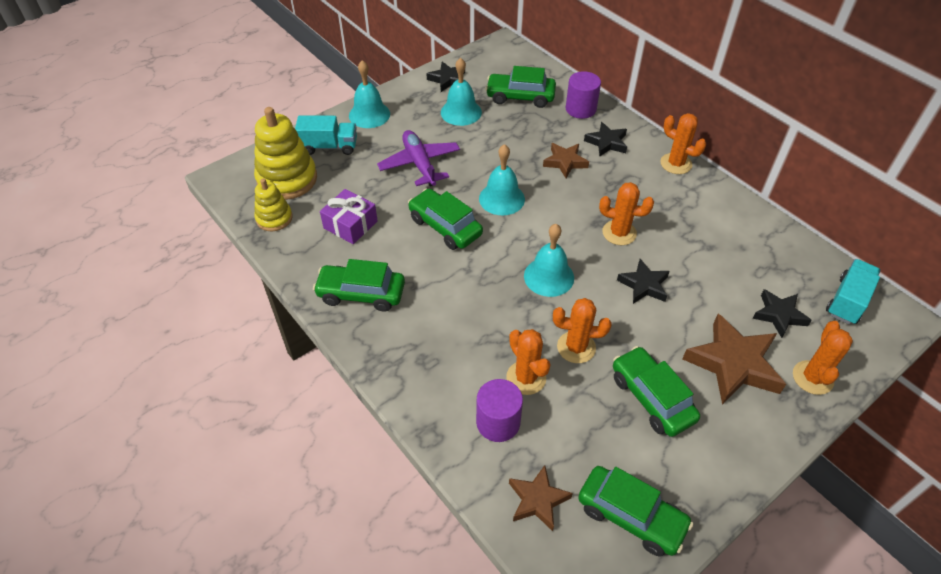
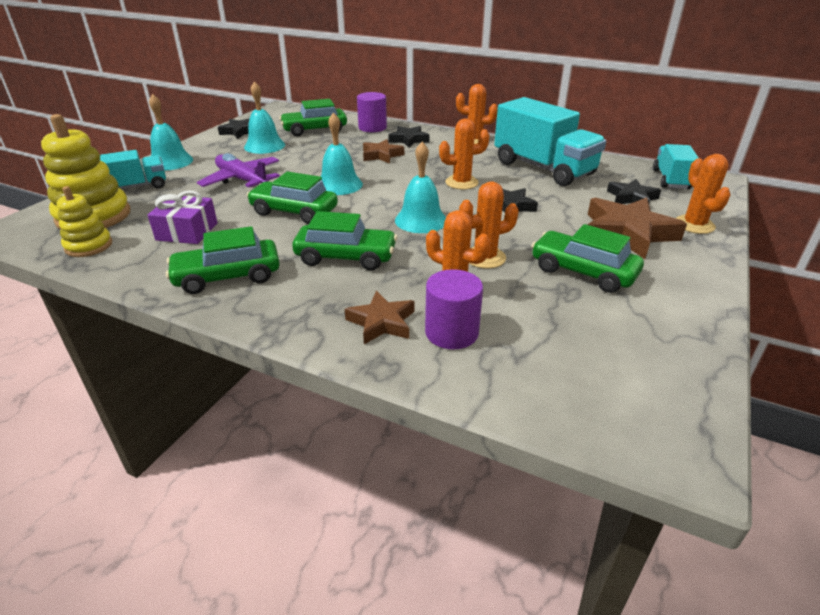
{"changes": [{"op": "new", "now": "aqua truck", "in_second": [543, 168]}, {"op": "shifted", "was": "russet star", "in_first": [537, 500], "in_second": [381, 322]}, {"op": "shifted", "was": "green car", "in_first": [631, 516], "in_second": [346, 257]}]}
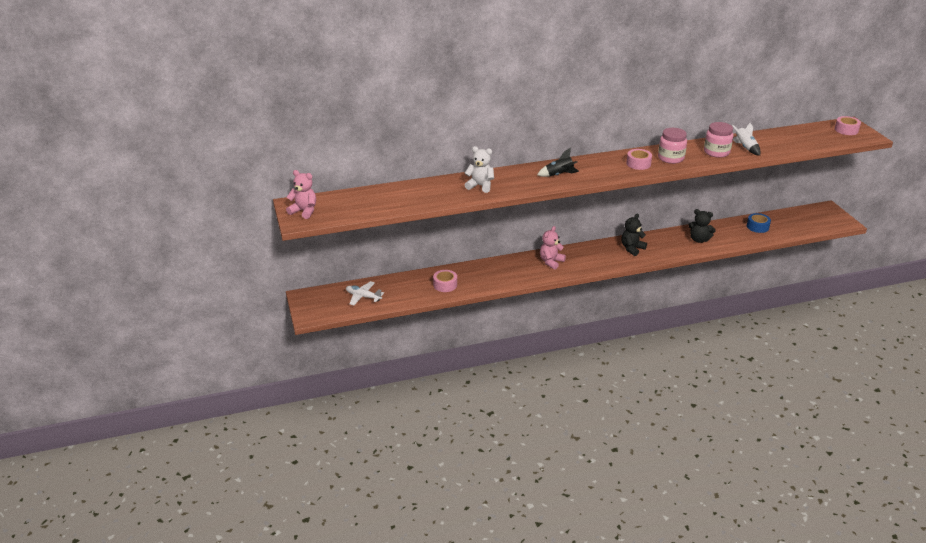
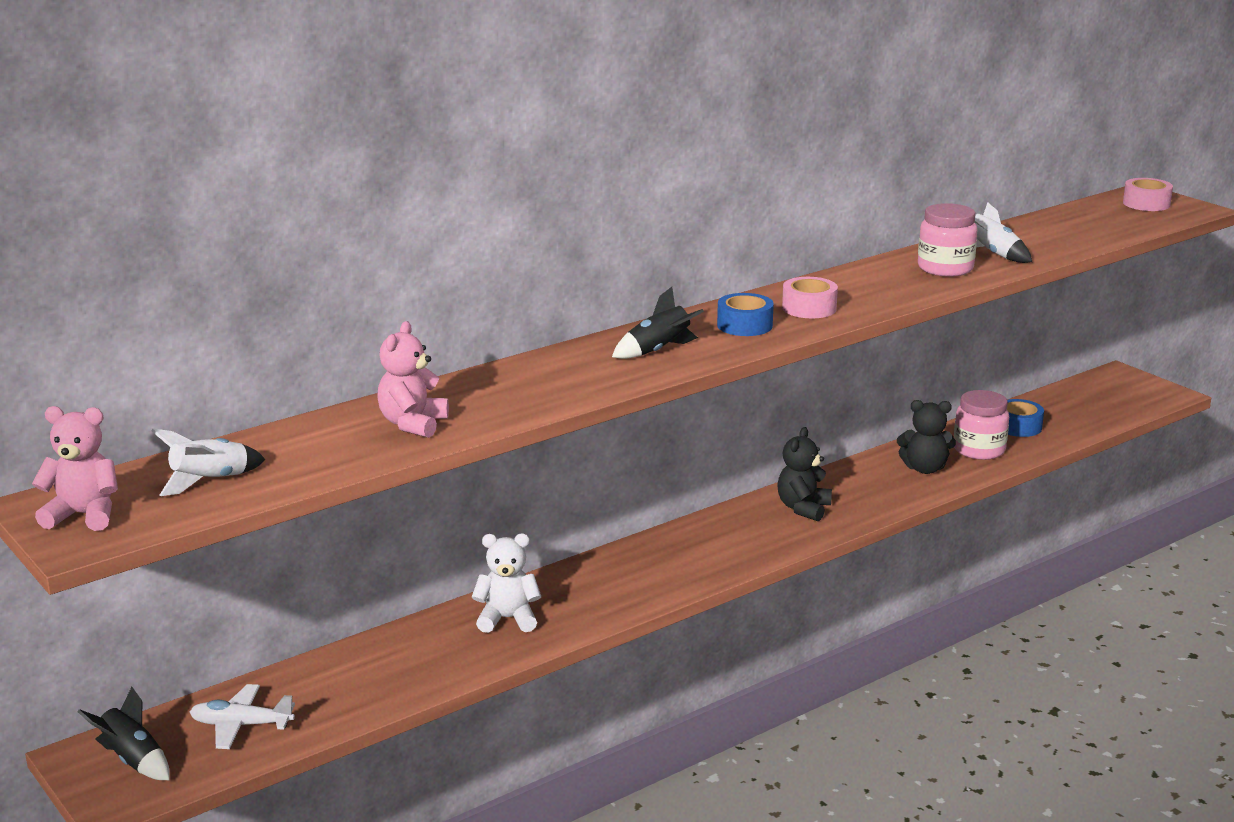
{"changes": [{"op": "gone", "was": "rose-pink roll of tape", "in_first": [445, 285]}, {"op": "new", "now": "ebony spaceship", "in_second": [133, 760]}, {"op": "new", "now": "snow-white spaceship", "in_second": [210, 481]}, {"op": "new", "now": "blue roll of tape", "in_second": [744, 325]}, {"op": "shifted", "was": "snow-white stuffed bear", "in_first": [480, 186], "in_second": [507, 619]}, {"op": "shifted", "was": "rose-pink stuffed bear", "in_first": [551, 262], "in_second": [413, 424]}, {"op": "shifted", "was": "rose-pink preserve jar", "in_first": [670, 158], "in_second": [979, 450]}]}
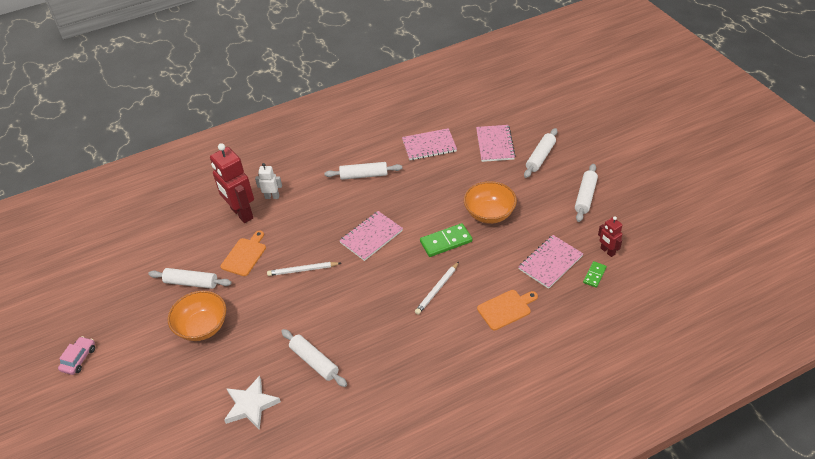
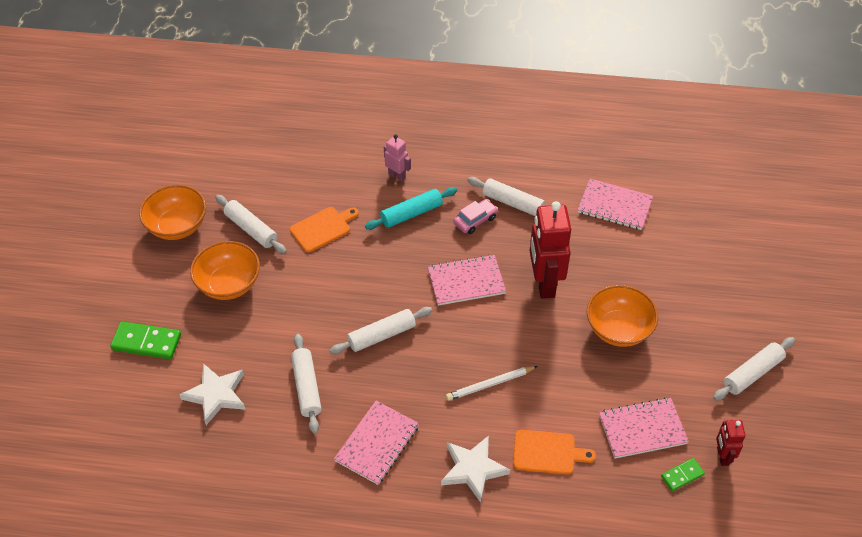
{"changes": [{"op": "gone", "was": "snow-white lead pencil", "in_first": [302, 270]}, {"op": "new", "now": "orange-coloured deep dish", "in_second": [177, 226]}, {"op": "new", "now": "aqua rolling pin", "in_second": [411, 213]}, {"op": "new", "now": "snow-white star", "in_second": [473, 469]}, {"op": "shifted", "was": "rose-pink car", "in_first": [79, 359], "in_second": [475, 220]}, {"op": "shifted", "was": "red toy robot", "in_first": [241, 213], "in_second": [544, 283]}, {"op": "shifted", "was": "green domino piece", "in_first": [446, 242], "in_second": [146, 342]}, {"op": "shifted", "was": "rose-pink notepad", "in_first": [495, 144], "in_second": [377, 443]}, {"op": "shifted", "was": "snow-white rolling pin", "in_first": [540, 157], "in_second": [381, 335]}, {"op": "repainted", "was": "snow-white toy robot", "now": "rose-pink toy robot", "in_first": [272, 197], "in_second": [397, 175]}]}
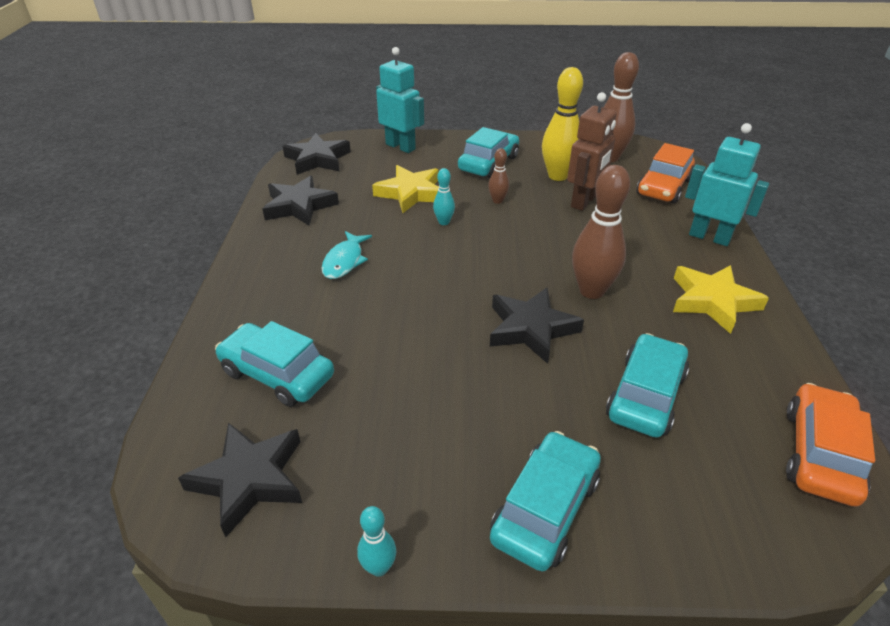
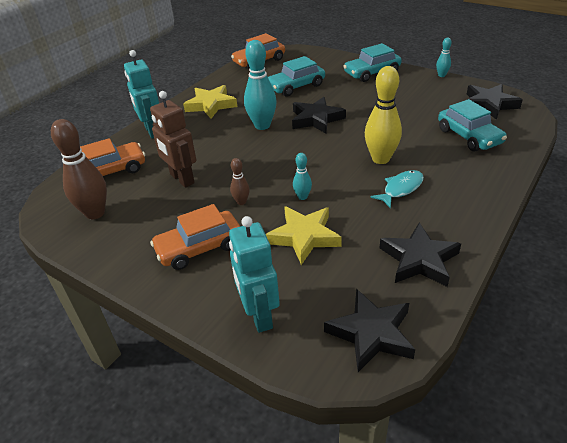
{"changes": [{"op": "shifted", "was": "golden tenpin", "in_first": [558, 176], "in_second": [380, 159]}, {"op": "repainted", "was": "aqua car", "now": "orange-coloured car", "in_first": [488, 163], "in_second": [199, 247]}, {"op": "repainted", "was": "russet tenpin", "now": "aqua tenpin", "in_first": [591, 291], "in_second": [262, 125]}, {"op": "rotated", "was": "russet toy robot", "in_first": [584, 201], "in_second": [181, 179], "clockwise": -105}]}
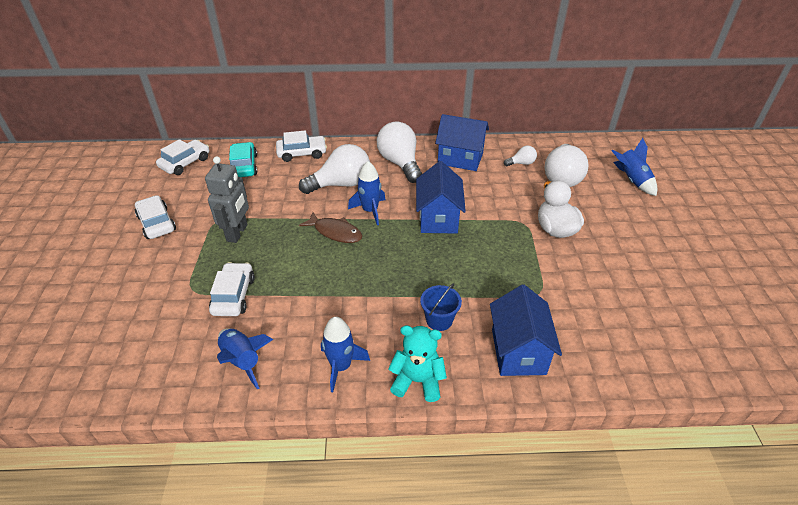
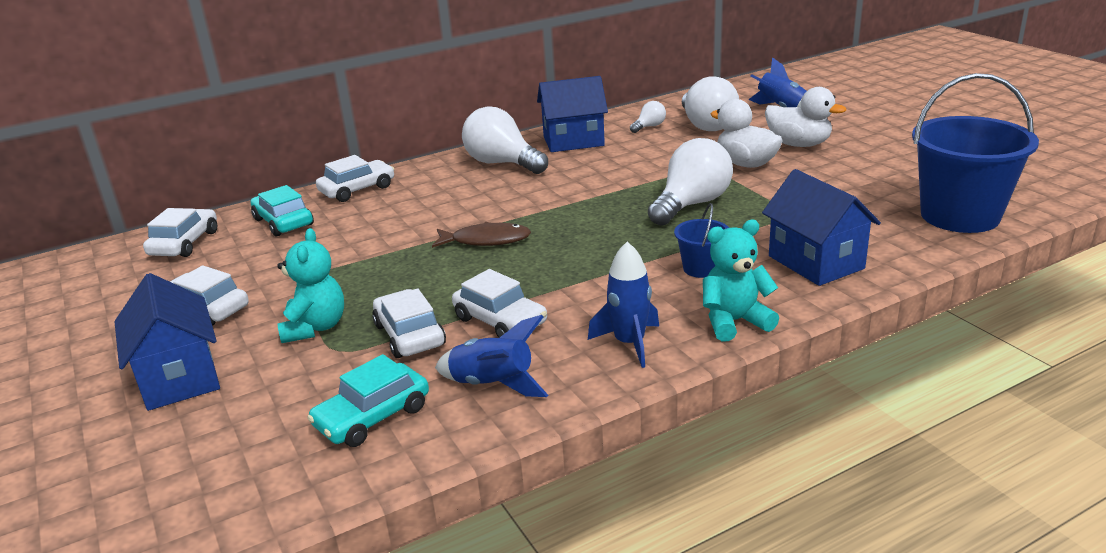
{"changes": [{"op": "gone", "was": "grey toy robot", "in_first": [237, 233]}, {"op": "gone", "was": "blue spaceship", "in_first": [370, 211]}, {"op": "new", "now": "aqua stuffed bear", "in_second": [315, 327]}, {"op": "new", "now": "aqua car", "in_second": [372, 417]}, {"op": "new", "now": "snow-white car", "in_second": [500, 321]}, {"op": "new", "now": "snow-white rubber duck", "in_second": [798, 144]}, {"op": "new", "now": "blue sand bucket", "in_second": [959, 216]}, {"op": "shifted", "was": "snow-white lightbulb", "in_first": [341, 184], "in_second": [691, 204]}, {"op": "shifted", "was": "blue toy house", "in_first": [438, 218], "in_second": [180, 378]}]}
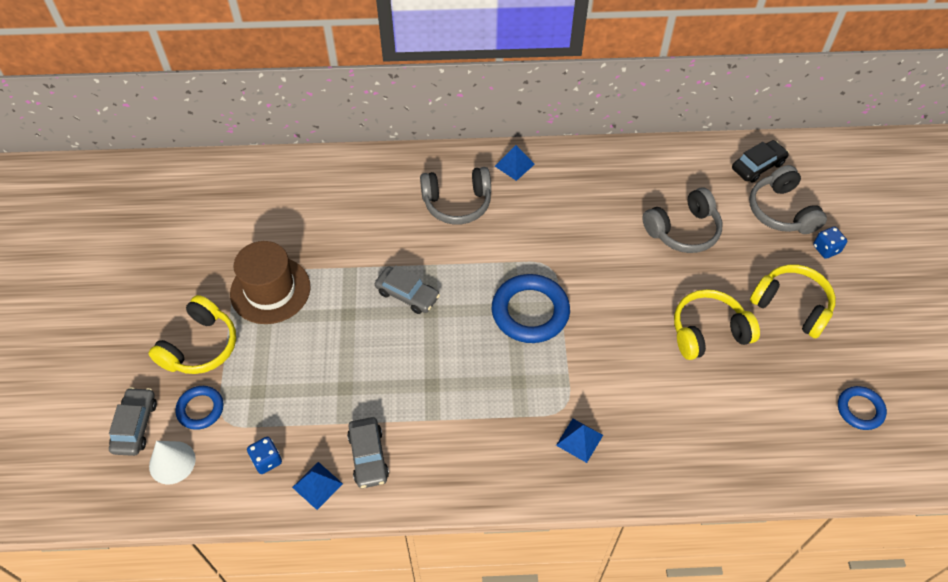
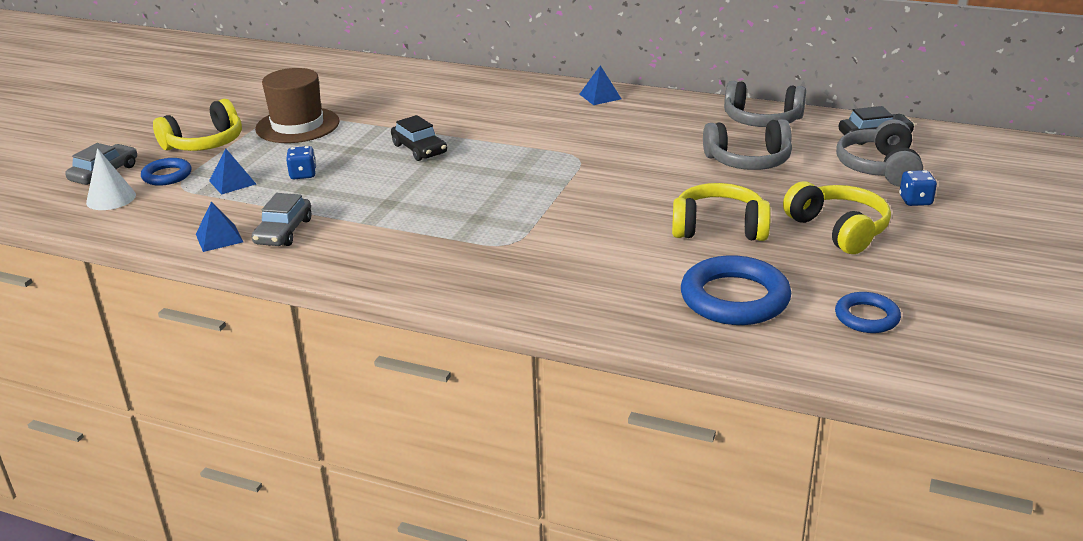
{"changes": [{"op": "shifted", "was": "blue dice", "in_first": [267, 460], "in_second": [303, 174]}, {"op": "shifted", "was": "grey over-ear headphones", "in_first": [457, 203], "in_second": [762, 120]}, {"op": "shifted", "was": "blue hoop", "in_first": [530, 312], "in_second": [734, 298]}, {"op": "shifted", "was": "blue pyramid", "in_first": [579, 440], "in_second": [232, 182]}, {"op": "repainted", "was": "grey car", "now": "ebony car", "in_first": [407, 294], "in_second": [419, 149]}]}
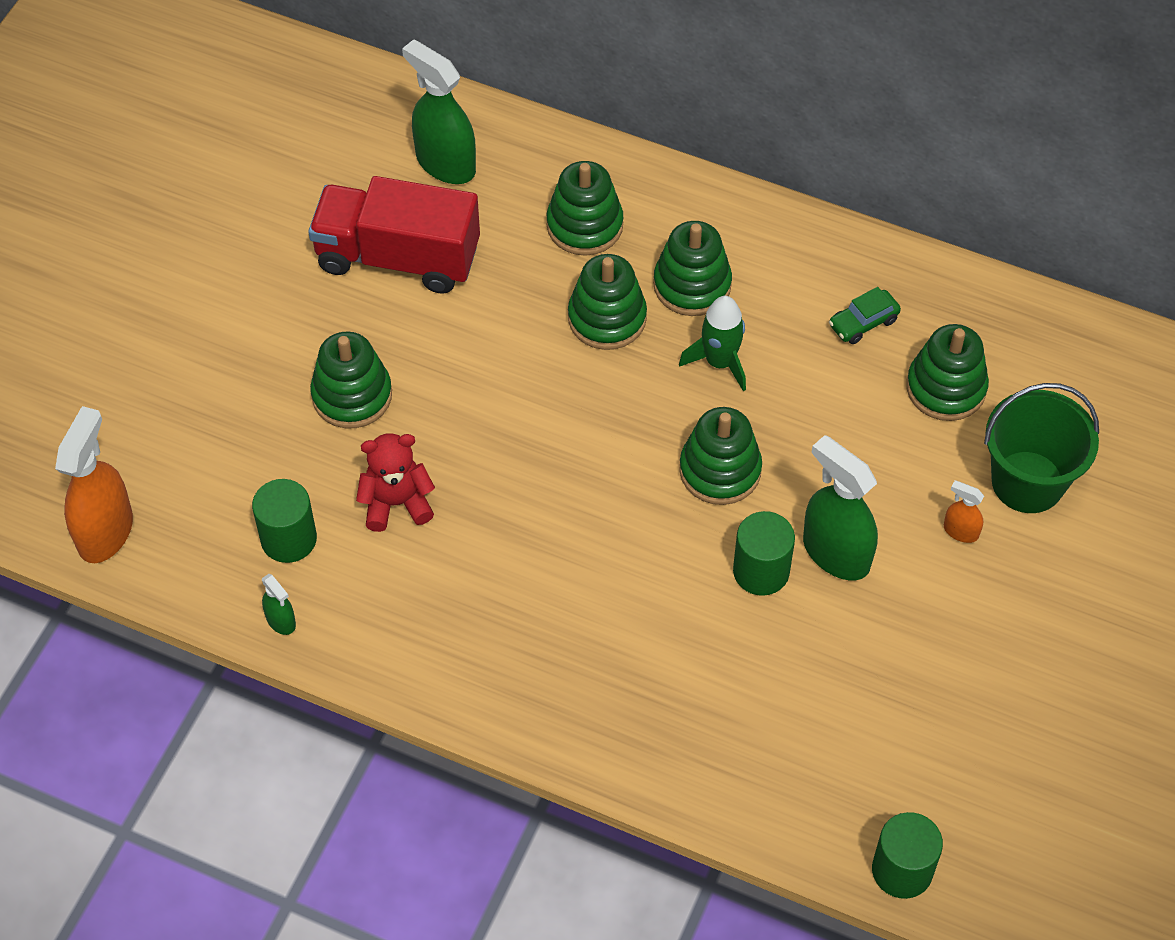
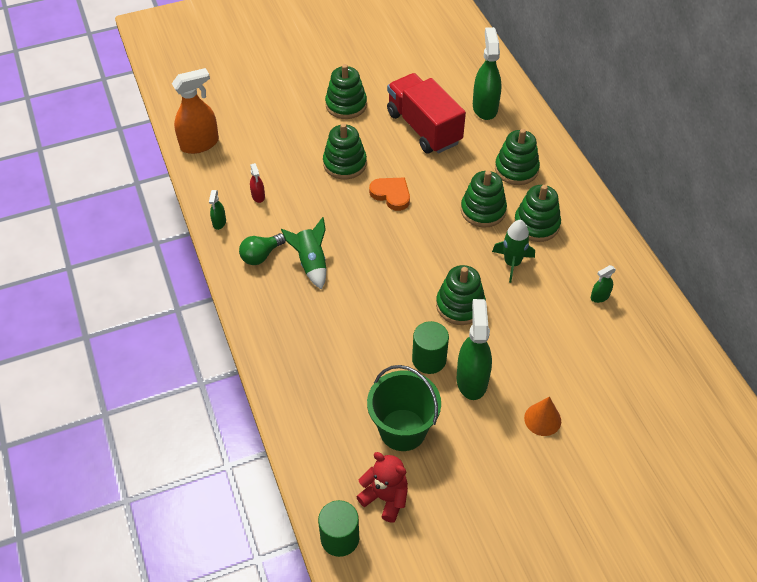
{"changes": [{"op": "new", "now": "green lightbulb", "in_second": [261, 255]}, {"op": "new", "now": "green spaceship", "in_second": [311, 263]}, {"op": "new", "now": "orange-coloured heart", "in_second": [391, 194]}, {"op": "shifted", "was": "red stuffed bear", "in_first": [396, 503], "in_second": [385, 497]}, {"op": "shifted", "was": "green ring stacker", "in_first": [946, 388], "in_second": [346, 105]}, {"op": "shifted", "was": "green sand bucket", "in_first": [1027, 482], "in_second": [402, 430]}, {"op": "swapped", "was": "green solid cylinder", "now": "red sprayer", "in_first": [289, 539], "in_second": [258, 196]}, {"op": "swapped", "was": "green car", "now": "green sprayer", "in_first": [863, 323], "in_second": [599, 296]}, {"op": "swapped", "was": "orange-coloured sprayer", "now": "orange-coloured cone shape", "in_first": [960, 531], "in_second": [542, 419]}]}
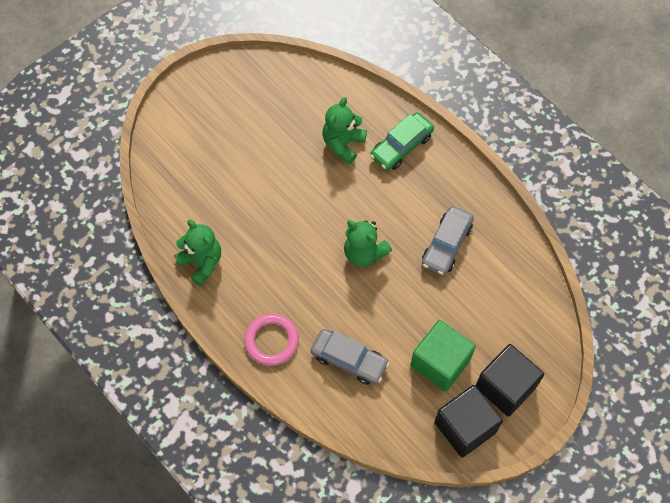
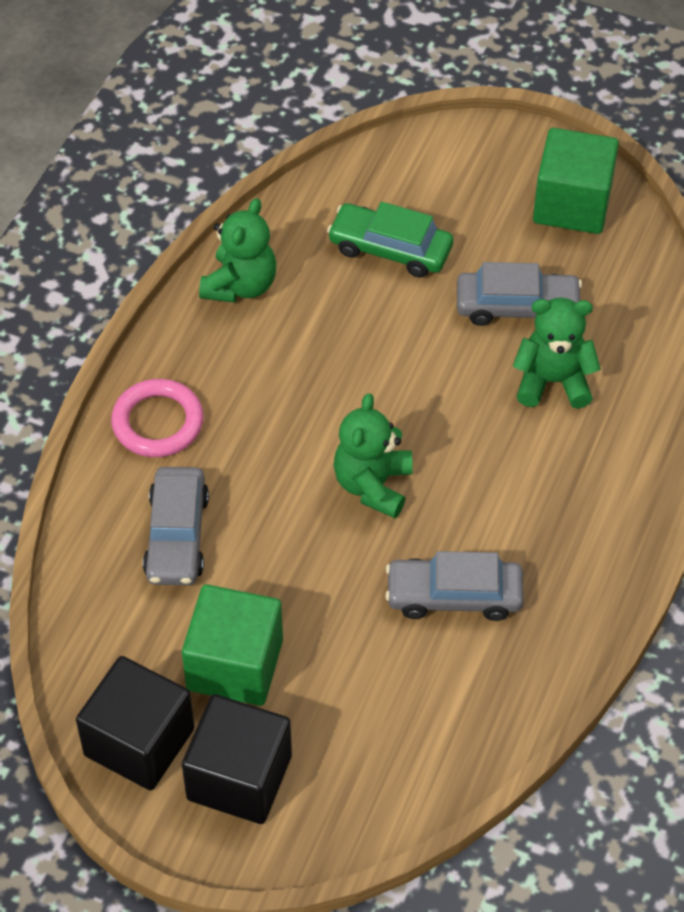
{"changes": [{"op": "new", "now": "grey car", "in_second": [517, 307]}, {"op": "new", "now": "green block", "in_second": [572, 204]}, {"op": "shifted", "was": "green car", "in_first": [401, 146], "in_second": [390, 249]}]}
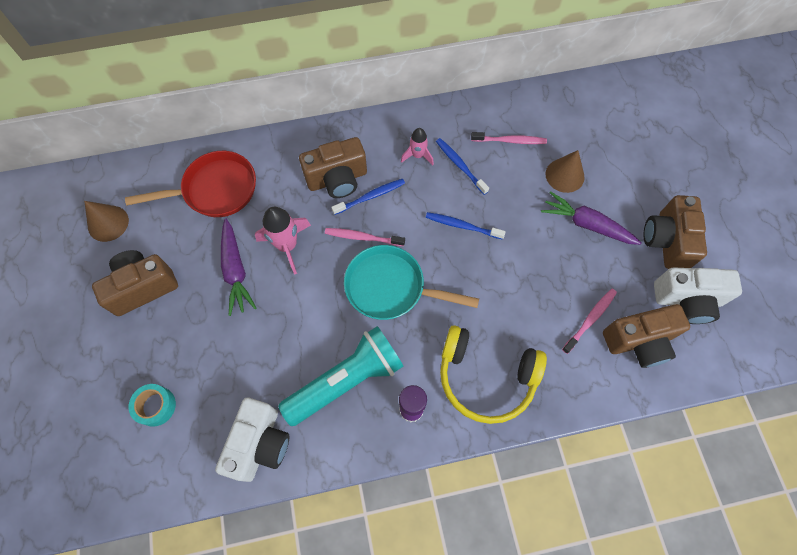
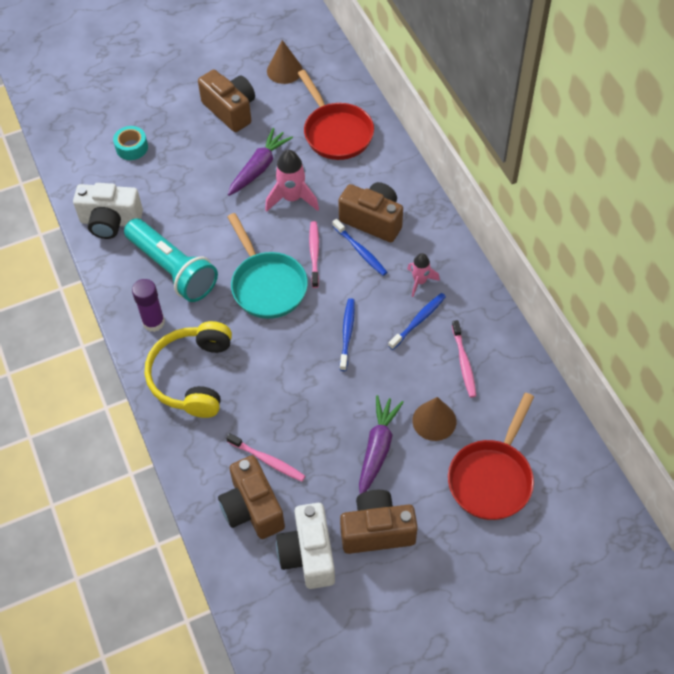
{"changes": [{"op": "new", "now": "red pan", "in_second": [492, 478]}, {"op": "rotated", "was": "royal purple root vegetable", "in_first": [236, 271], "in_second": [259, 167], "clockwise": 150}, {"op": "rotated", "was": "russet photo camera", "in_first": [337, 179], "in_second": [373, 220], "clockwise": 150}, {"op": "rotated", "was": "aqua pan", "in_first": [390, 287], "in_second": [267, 285], "clockwise": 150}]}
